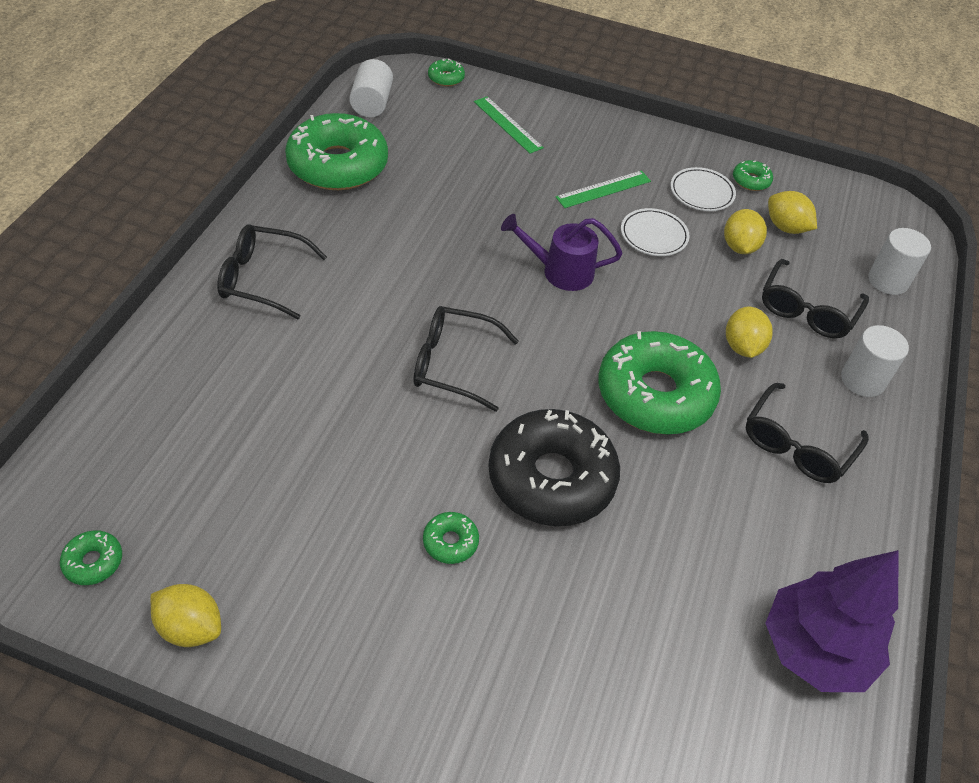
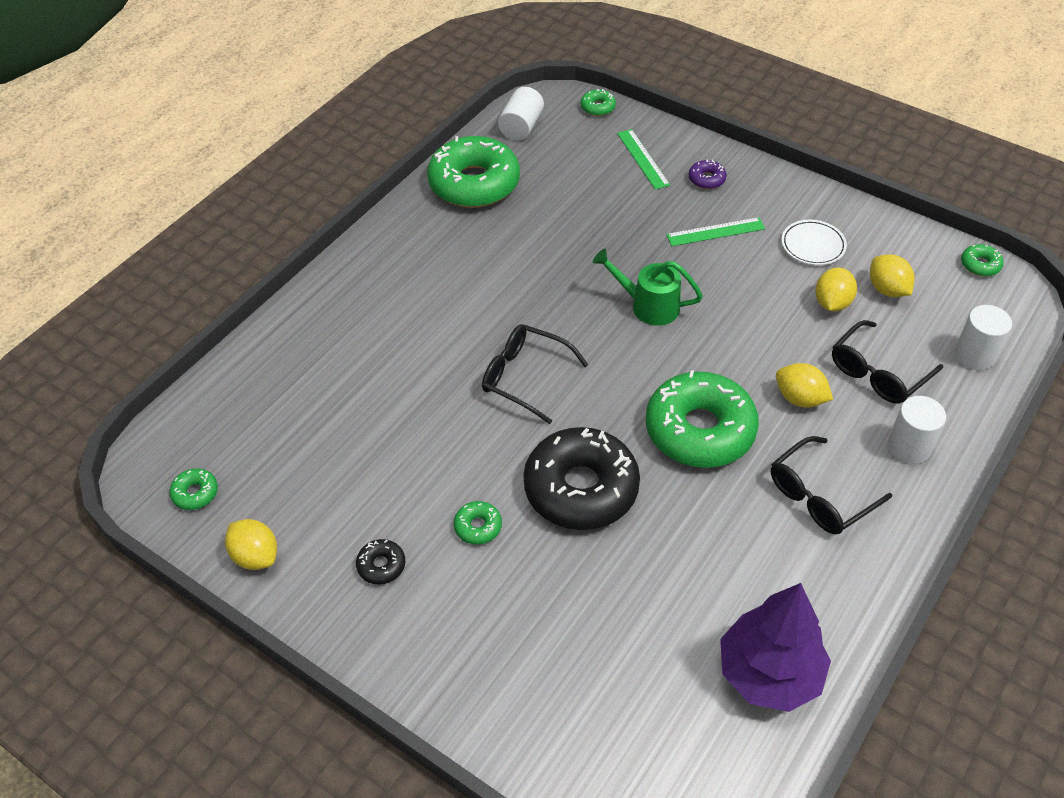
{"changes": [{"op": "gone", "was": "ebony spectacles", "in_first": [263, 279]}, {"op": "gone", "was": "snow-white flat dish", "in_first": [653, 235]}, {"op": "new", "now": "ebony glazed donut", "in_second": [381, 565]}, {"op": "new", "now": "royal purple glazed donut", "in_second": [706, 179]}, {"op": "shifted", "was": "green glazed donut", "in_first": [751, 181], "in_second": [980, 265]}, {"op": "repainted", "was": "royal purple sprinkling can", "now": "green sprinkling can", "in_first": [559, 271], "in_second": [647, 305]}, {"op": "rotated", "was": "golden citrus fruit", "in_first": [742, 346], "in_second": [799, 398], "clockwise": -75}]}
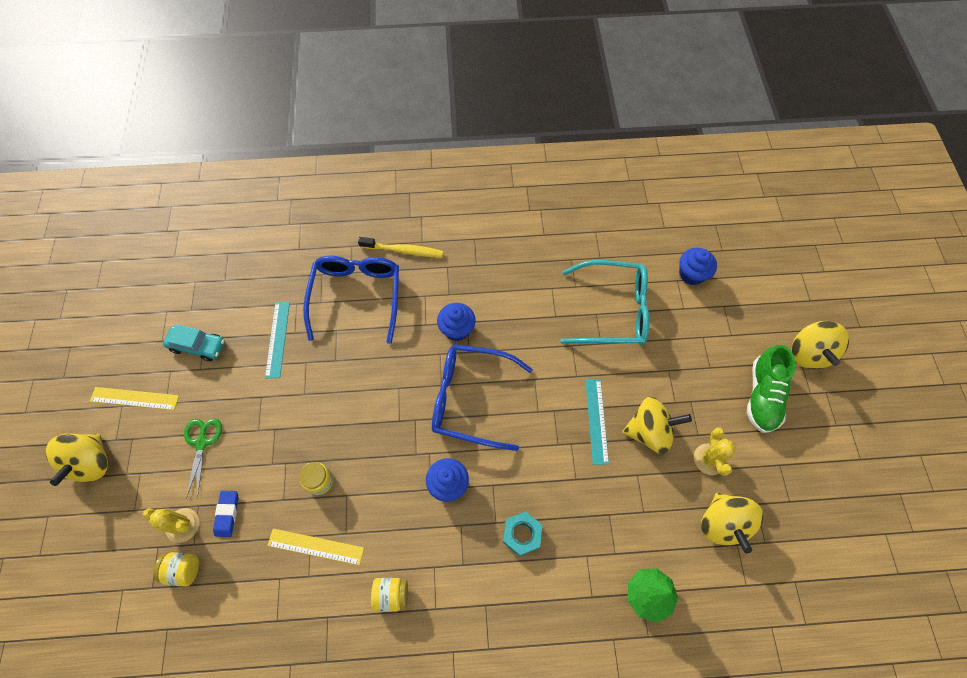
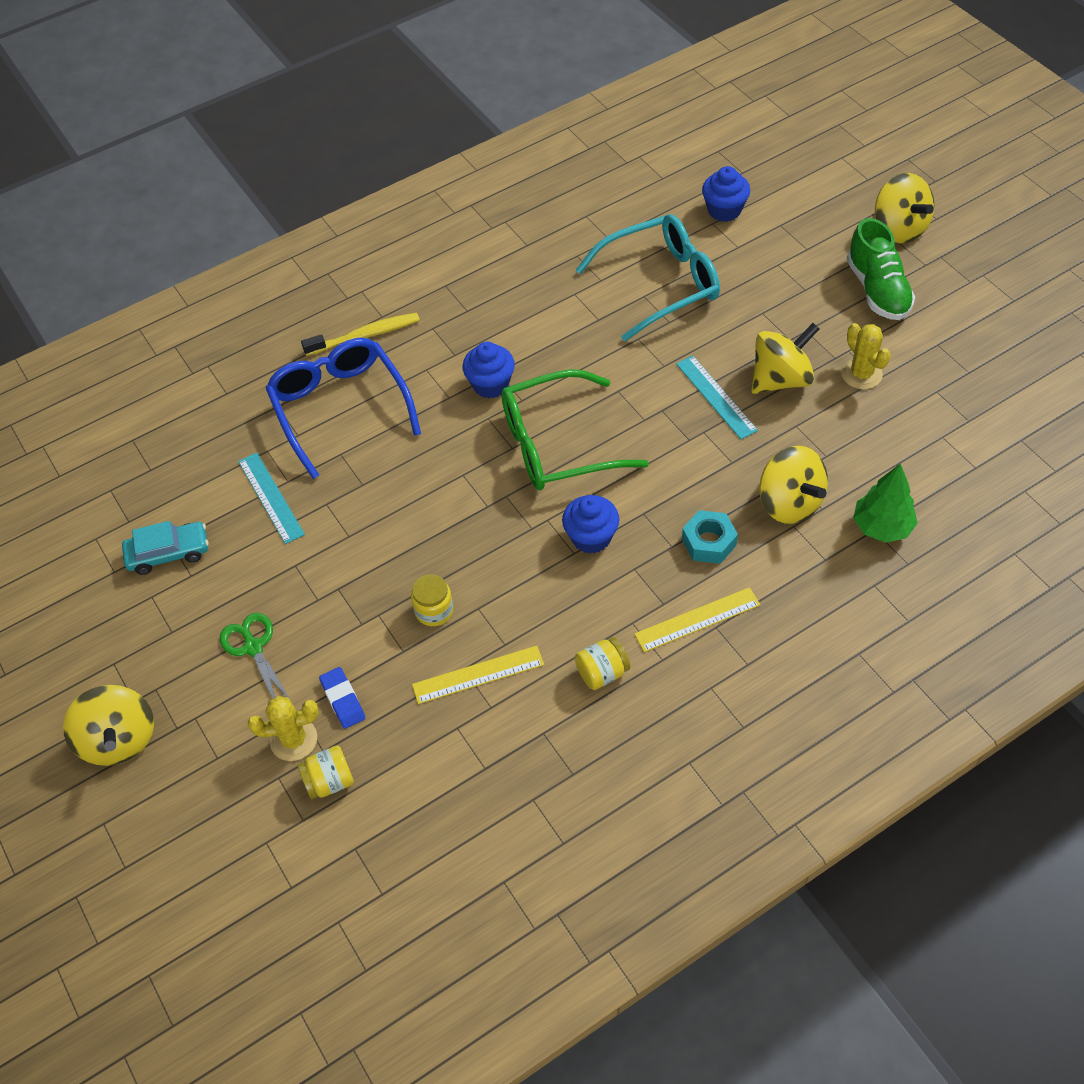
{"changes": [{"op": "shifted", "was": "golden ruler", "in_first": [134, 398], "in_second": [697, 619]}, {"op": "shifted", "was": "golden whirligig", "in_first": [722, 523], "in_second": [789, 503]}, {"op": "repainted", "was": "blue spectacles", "now": "green spectacles", "in_first": [471, 399], "in_second": [558, 444]}]}
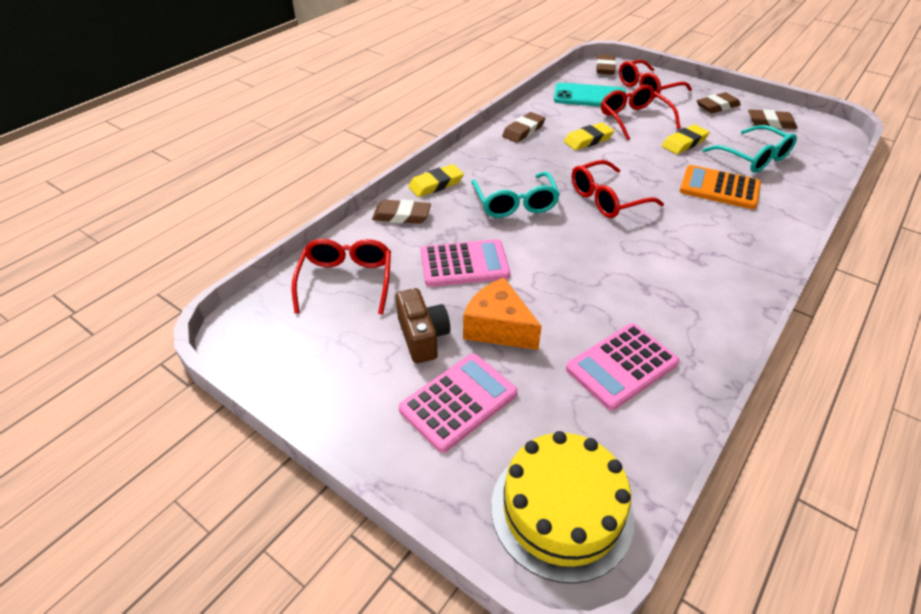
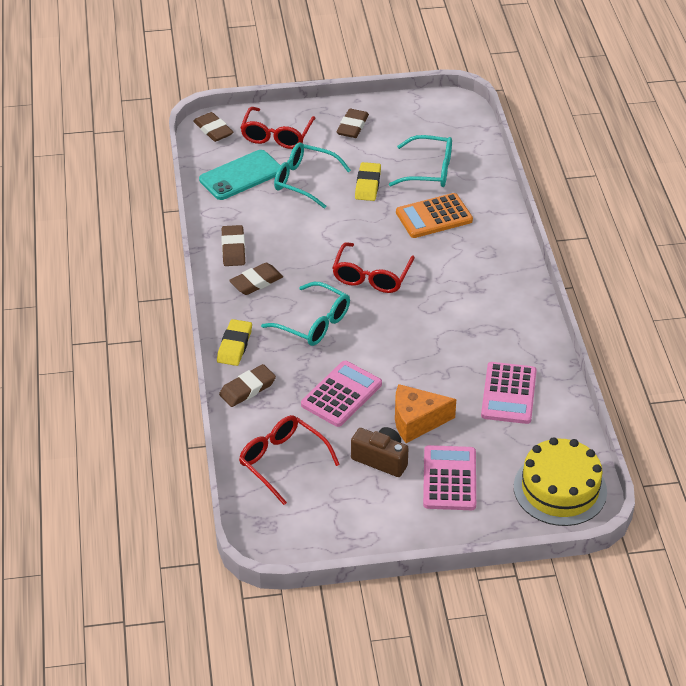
{"changes": [{"op": "gone", "was": "golden pencil eraser", "in_first": [588, 140]}, {"op": "shifted", "was": "russet pencil eraser", "in_first": [771, 123], "in_second": [256, 282]}, {"op": "repainted", "was": "red spectacles", "now": "aqua spectacles", "in_first": [633, 119], "in_second": [304, 181]}]}
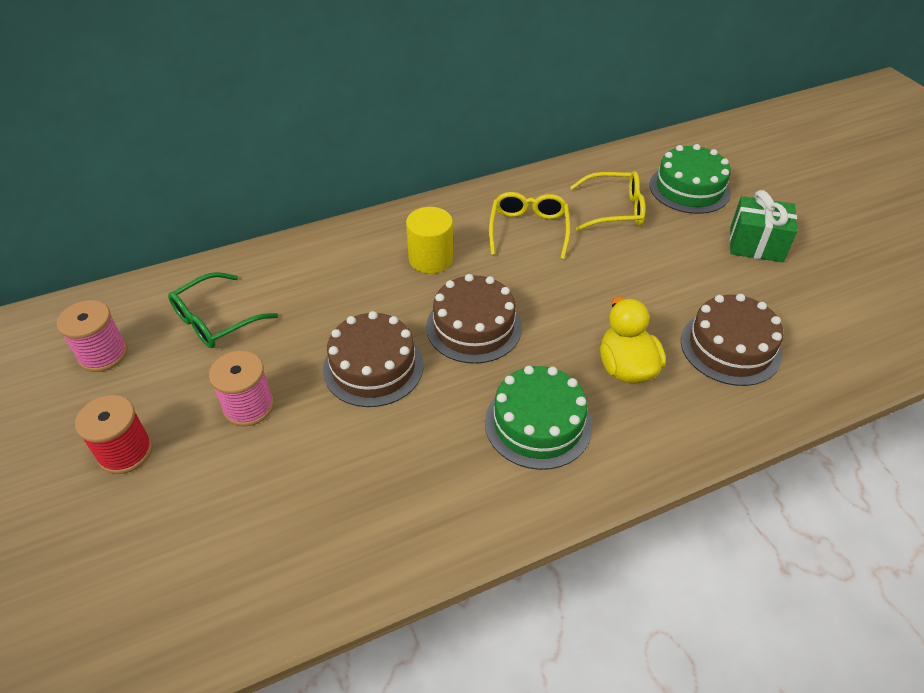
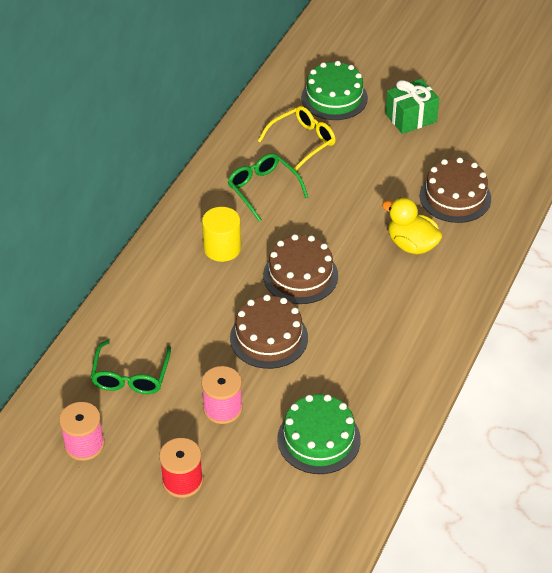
{"changes": [{"op": "shifted", "was": "green cake", "in_first": [538, 423], "in_second": [318, 439]}, {"op": "repainted", "was": "golden spectacles", "now": "green spectacles", "in_first": [528, 230], "in_second": [263, 189]}]}
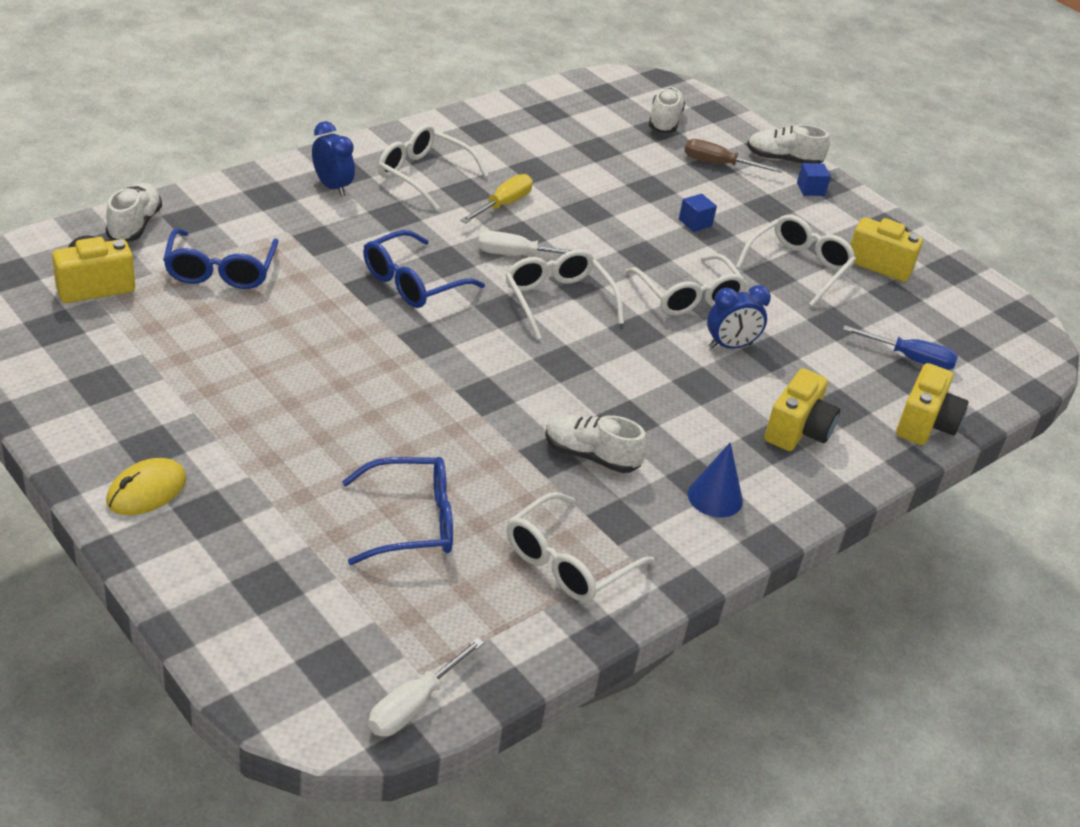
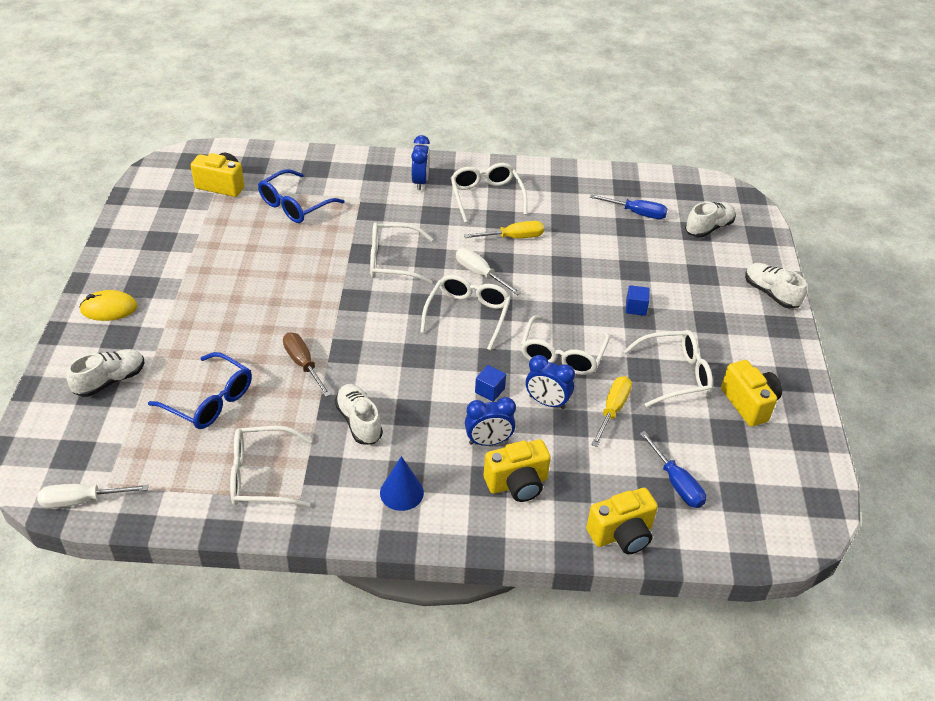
{"changes": [{"op": "new", "now": "blue alarm clock", "in_second": [488, 441]}, {"op": "new", "now": "blue screwdriver", "in_second": [637, 213]}, {"op": "new", "now": "golden screwdriver", "in_second": [612, 410]}, {"op": "shifted", "was": "snow-white lace-up shoe", "in_first": [134, 225], "in_second": [110, 381]}, {"op": "shifted", "was": "russet screwdriver", "in_first": [718, 164], "in_second": [303, 364]}, {"op": "shifted", "was": "blue block", "in_first": [810, 189], "in_second": [489, 390]}, {"op": "repainted", "was": "blue spectacles", "now": "snow-white spectacles", "in_first": [413, 282], "in_second": [393, 261]}]}
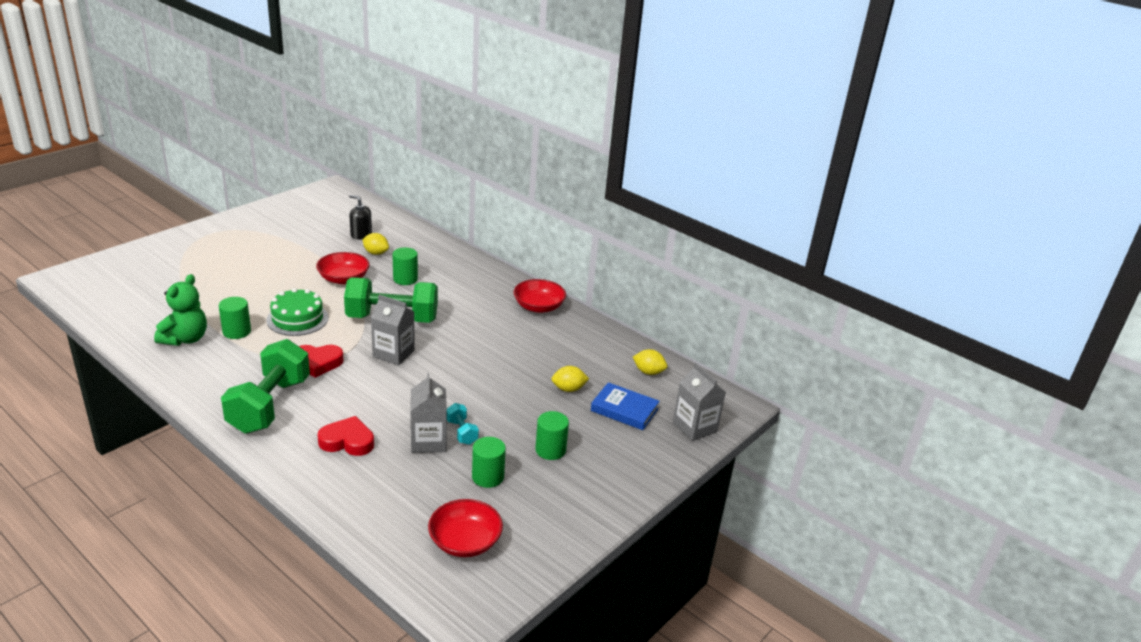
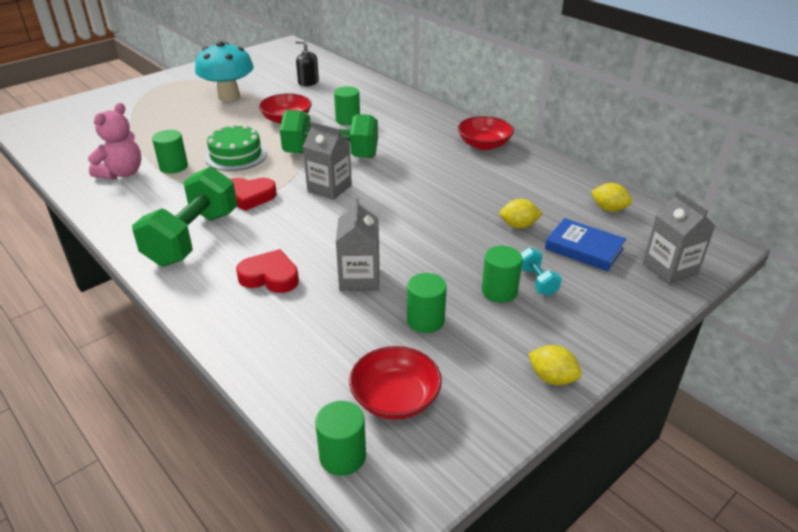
{"changes": [{"op": "new", "now": "aqua toadstool", "in_second": [229, 97]}, {"op": "new", "now": "green solid cylinder", "in_second": [342, 456]}, {"op": "shifted", "was": "golden citrus fruit", "in_first": [376, 253], "in_second": [552, 378]}, {"op": "shifted", "was": "aqua free weight", "in_first": [461, 432], "in_second": [537, 281]}, {"op": "repainted", "was": "green stuffed bear", "now": "rose-pink stuffed bear", "in_first": [185, 339], "in_second": [122, 173]}]}
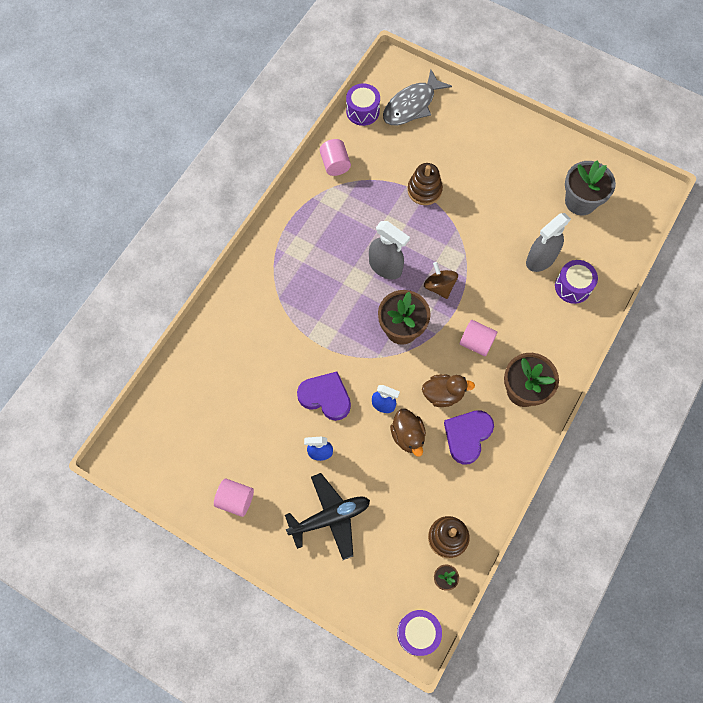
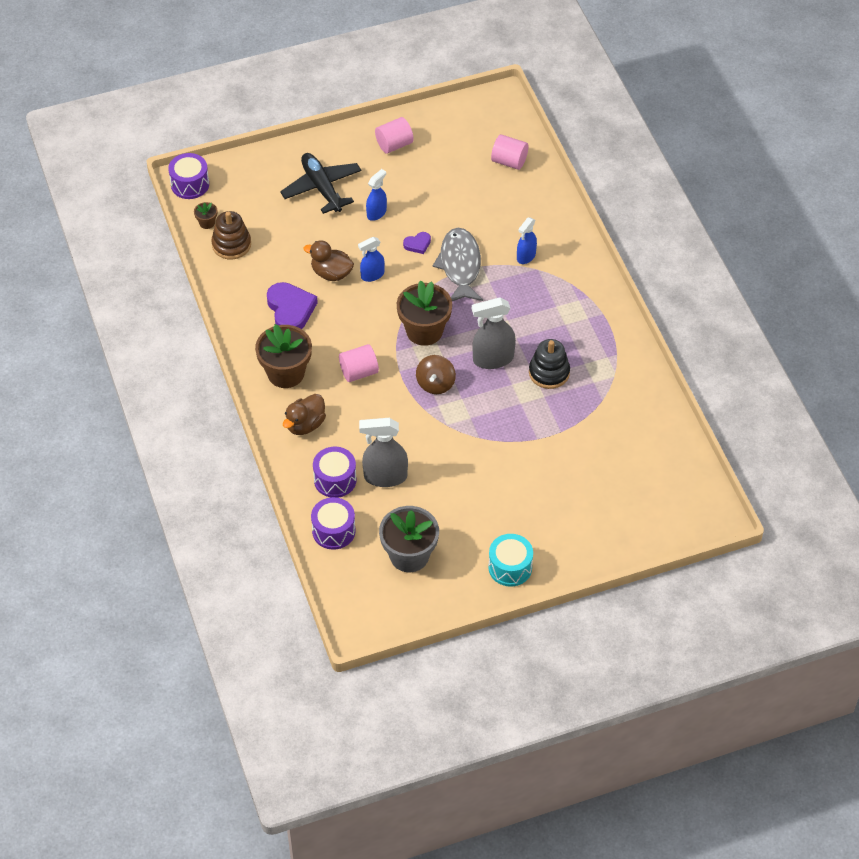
{"changes": [{"op": "gone", "was": "russet ring stacker", "in_first": [424, 190]}, {"op": "new", "now": "aqua toy drum", "in_second": [510, 567]}, {"op": "new", "now": "blue sprayer", "in_second": [526, 256]}, {"op": "new", "now": "ebony ring stacker", "in_second": [549, 372]}, {"op": "shifted", "was": "rose-pink solid cylinder", "in_first": [335, 164], "in_second": [509, 161]}, {"op": "shifted", "was": "royal purple toy drum", "in_first": [362, 111], "in_second": [333, 531]}, {"op": "shifted", "was": "grey fish figure", "in_first": [412, 105], "in_second": [460, 266]}, {"op": "shifted", "was": "russet rubber duck", "in_first": [443, 394], "in_second": [305, 425]}, {"op": "rotated", "was": "ebony toy plane", "in_first": [330, 518], "in_second": [322, 188], "clockwise": 135}, {"op": "rotated", "was": "russet whirligig", "in_first": [439, 286], "in_second": [435, 384], "clockwise": 90}, {"op": "rotated", "was": "grey sprayer", "in_first": [540, 259], "in_second": [385, 477], "clockwise": -90}, {"op": "scaled", "was": "royal purple heart", "in_first": [325, 397], "in_second": [417, 244], "ratio": 0.5}]}
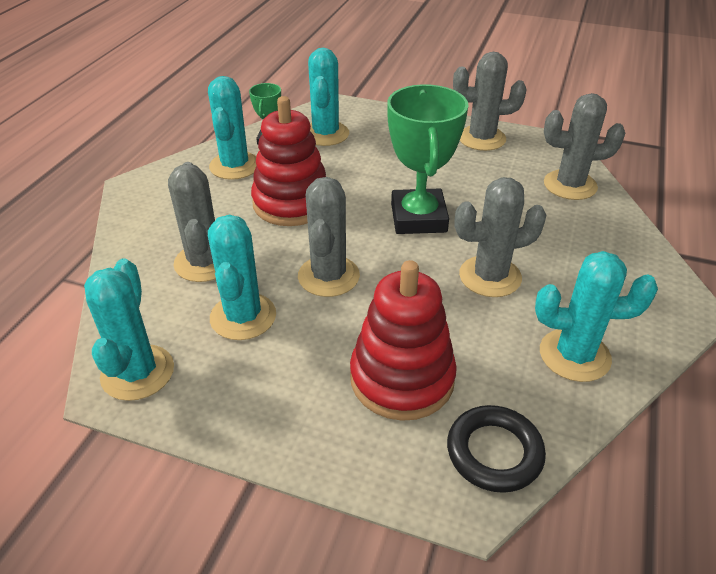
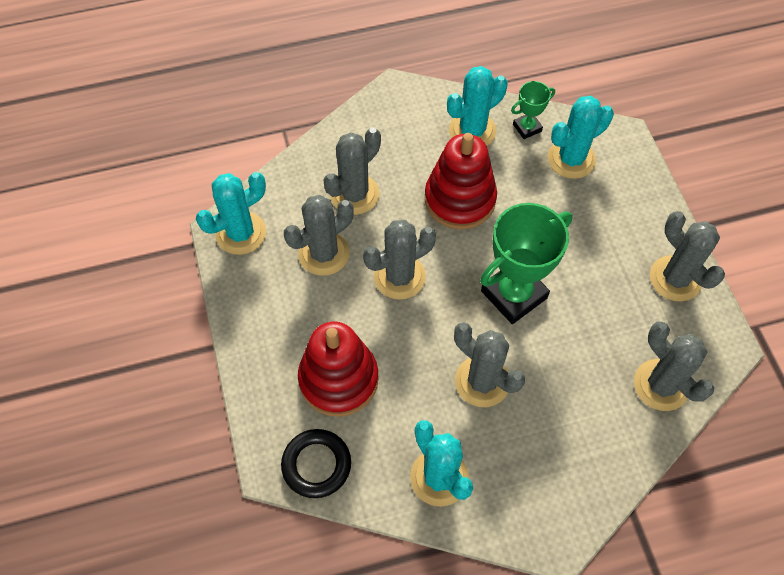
{"changes": [{"op": "repainted", "was": "aqua prickly plant", "now": "grey prickly plant", "in_first": [243, 316], "in_second": [324, 253]}]}
